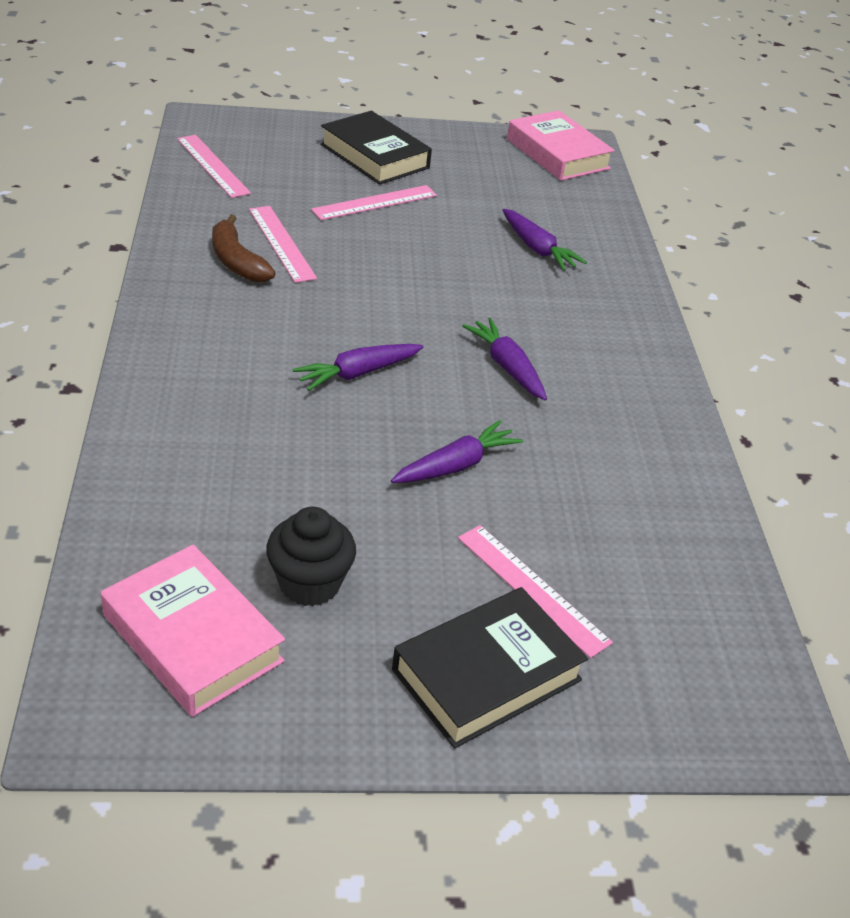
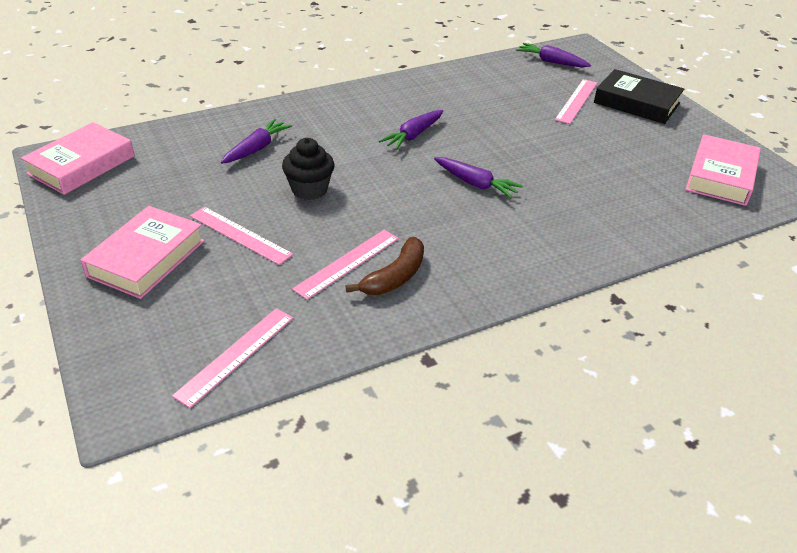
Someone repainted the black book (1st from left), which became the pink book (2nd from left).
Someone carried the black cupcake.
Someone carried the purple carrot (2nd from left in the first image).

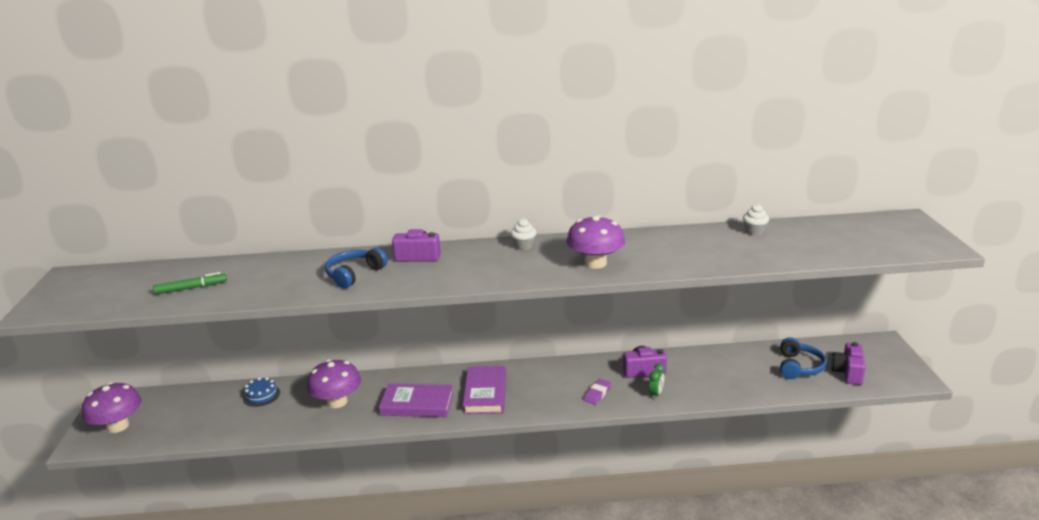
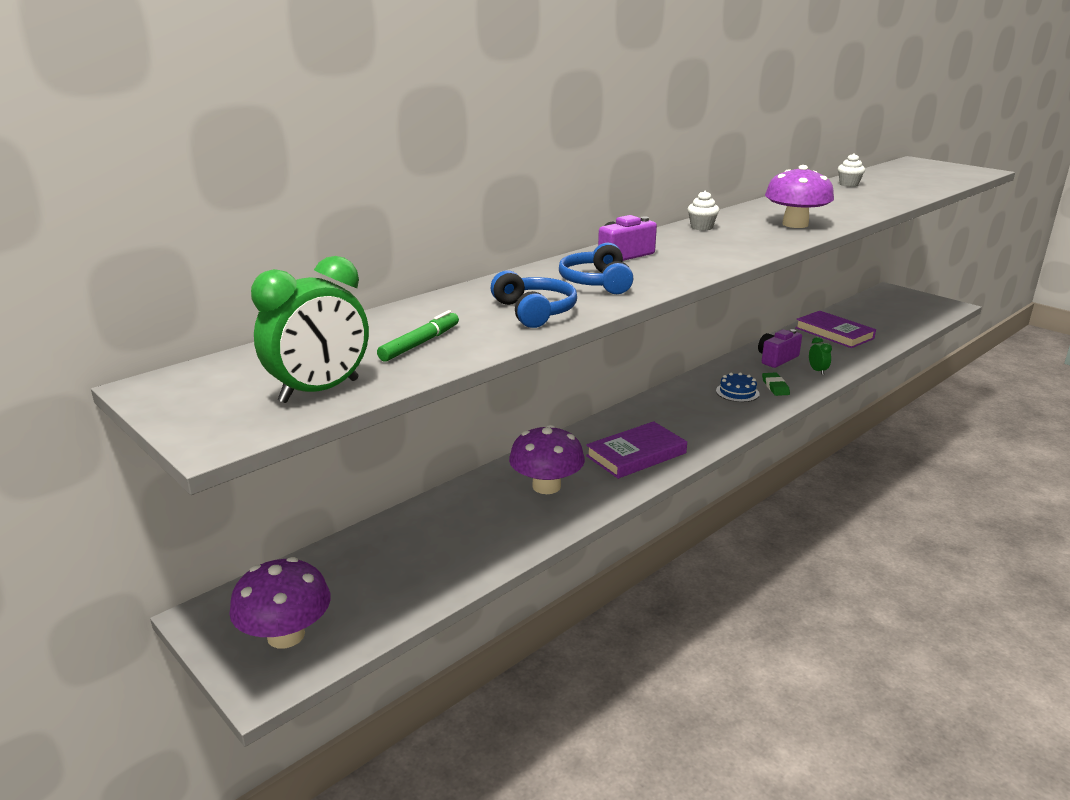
Someone put down the green clock (1st from left).
Someone carried the blue headphones (2nd from left in the first image).
Someone carried the blue cake.
Someone repainted the purple eraser, which became the green eraser.
Someone carried the purple book (2nd from left).
Someone took away the purple camera (3rd from left).

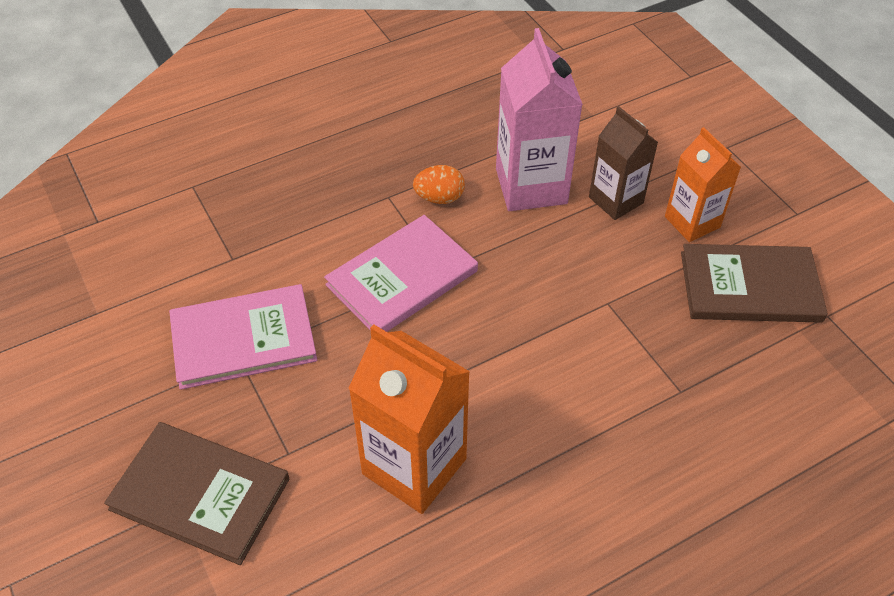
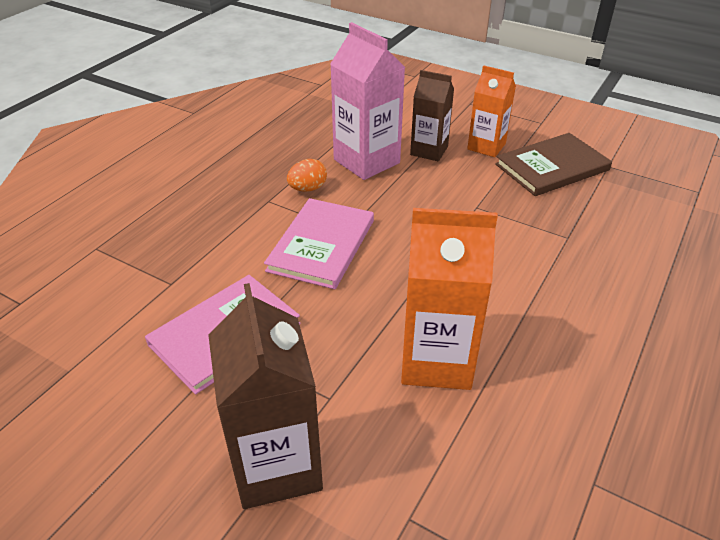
Someone swapped the brown book (1st from left) for the brown carton (1st from left).

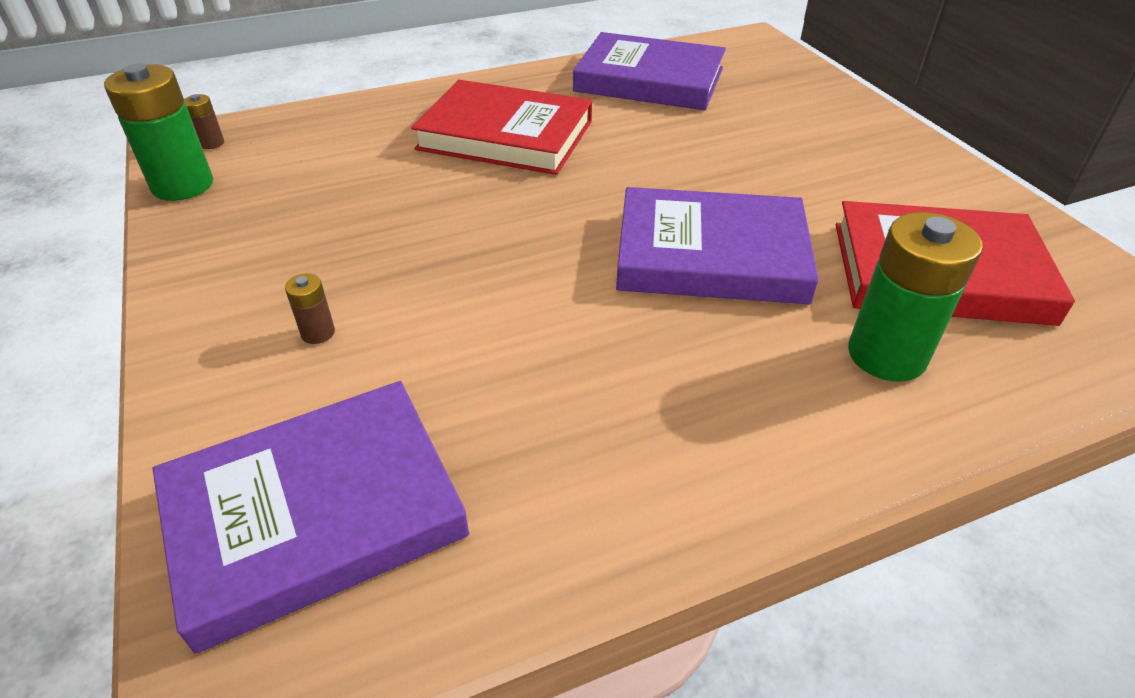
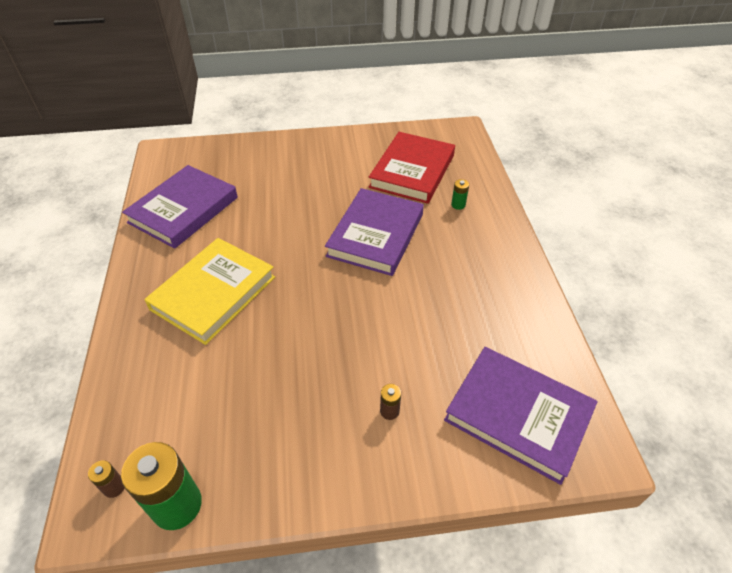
Someone repainted the red book (1st from left), which became the yellow book.
Someone rotated the purple book (1st from left in the first image) by 45 degrees counterclockwise.
Someone scaled the green battery (2nd from left) by 0.45.

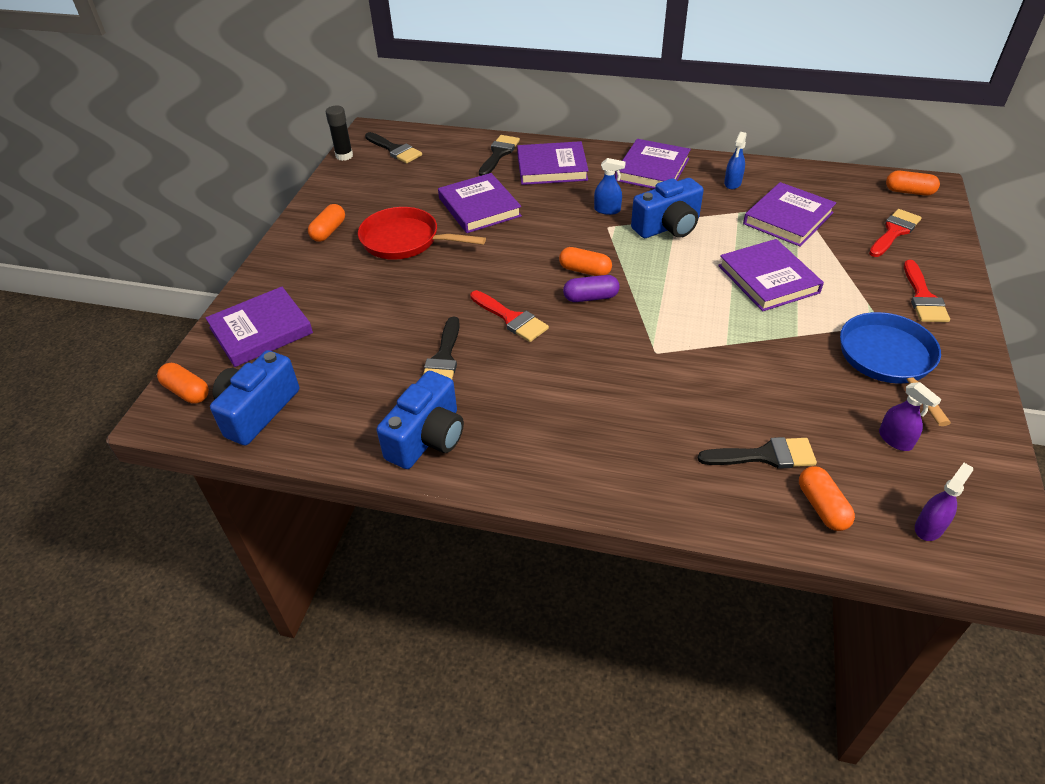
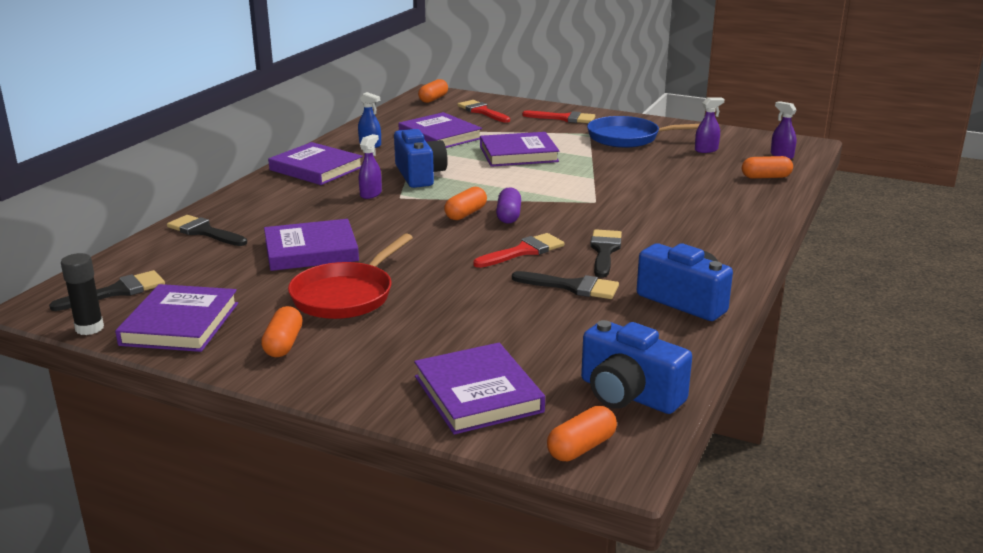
Someone carried the purple book (3rd from left in the first image).
Someone rotated the orange capsule (2nd from left in the first image) by 60 degrees clockwise.
Someone repainted the blue spray bottle (1st from left), which became the purple spray bottle (1st from left).
Someone carried the black brush (4th from left).

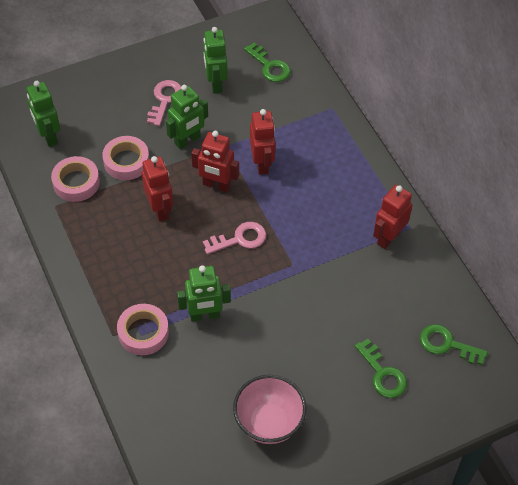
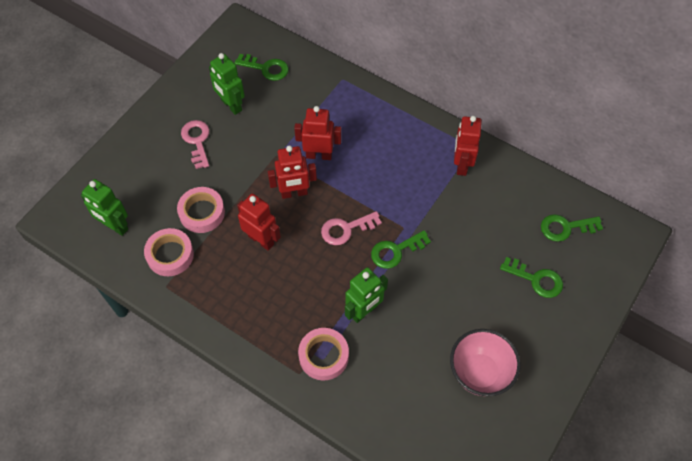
Someone rotated the red robot (3rd from left) by 45 degrees counterclockwise.
Someone rotated the pink key (2nd from left) by 150 degrees counterclockwise.
Someone put down the green key (2nd from left).
Someone took away the green robot (2nd from left).

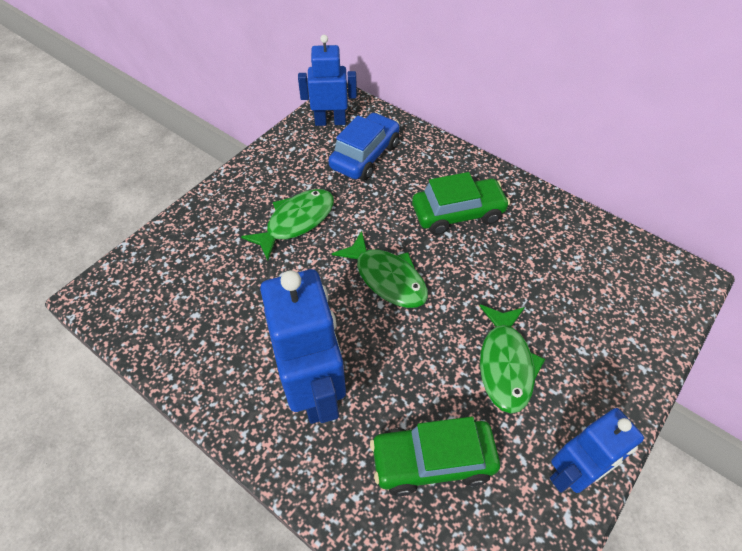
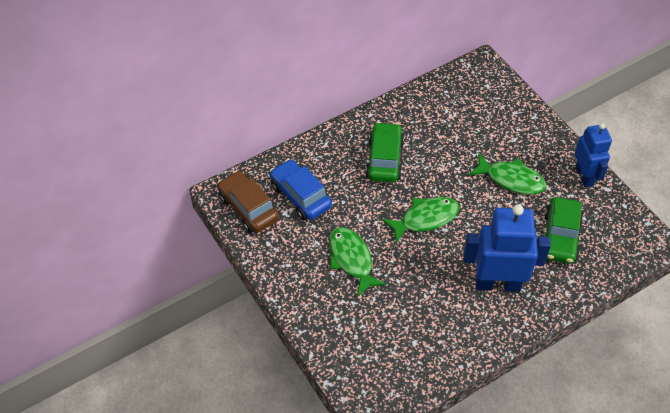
Someone swapped the blue robot (2nd from left) for the brown car.

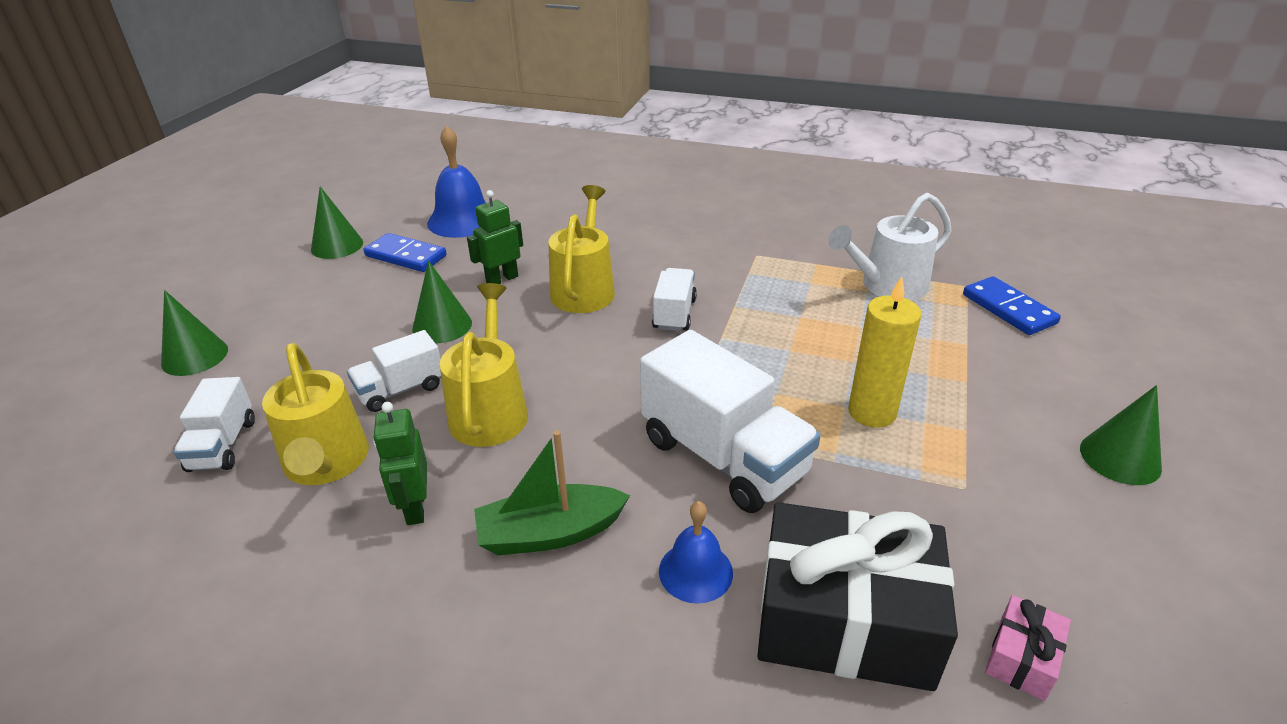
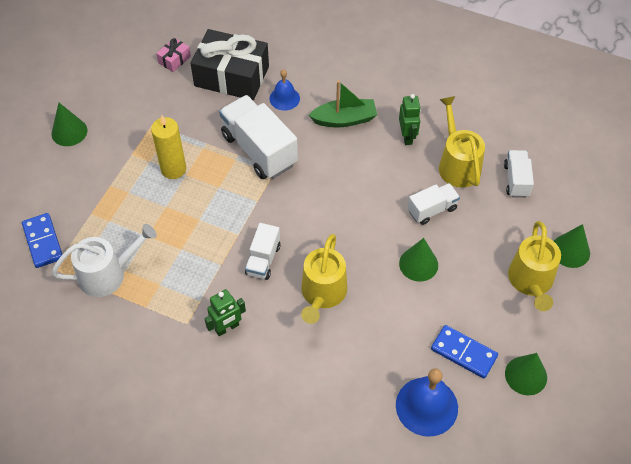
Someone carried the green robot (2nd from left in the first image).
Someone carried the yellow watering can (2nd from left in the first image).

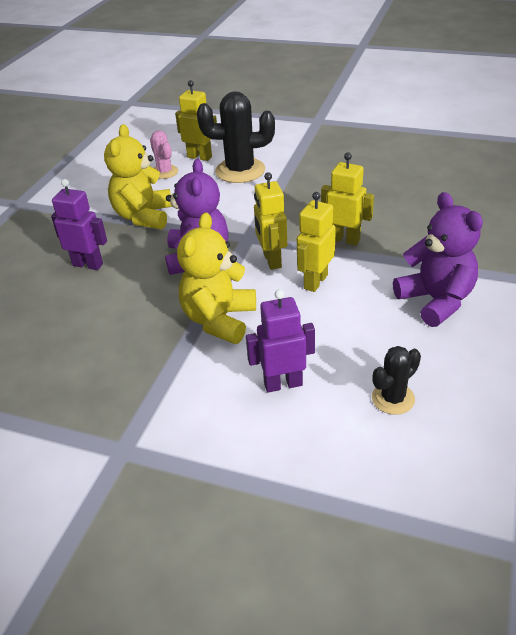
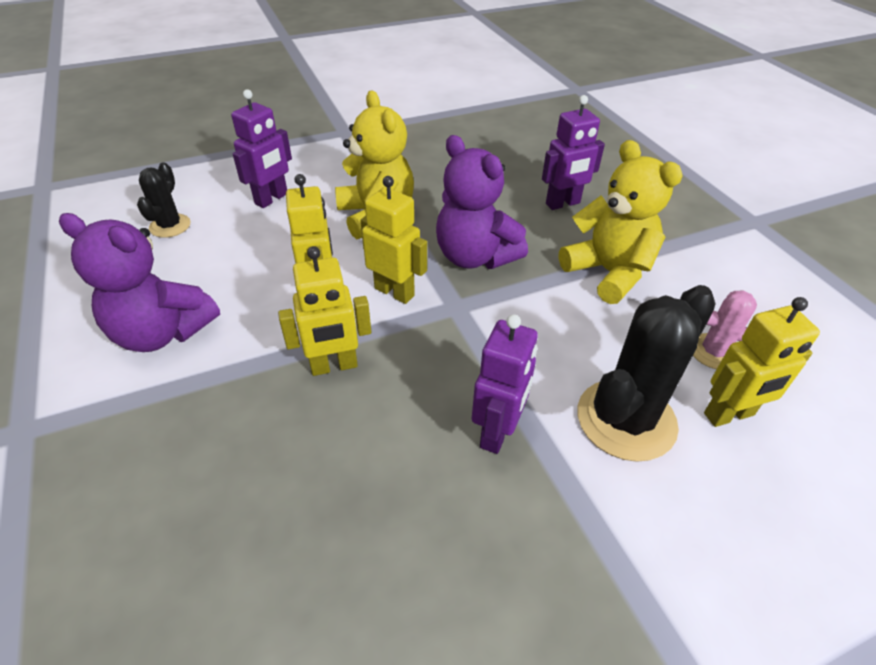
Someone put down the purple robot (2nd from left).

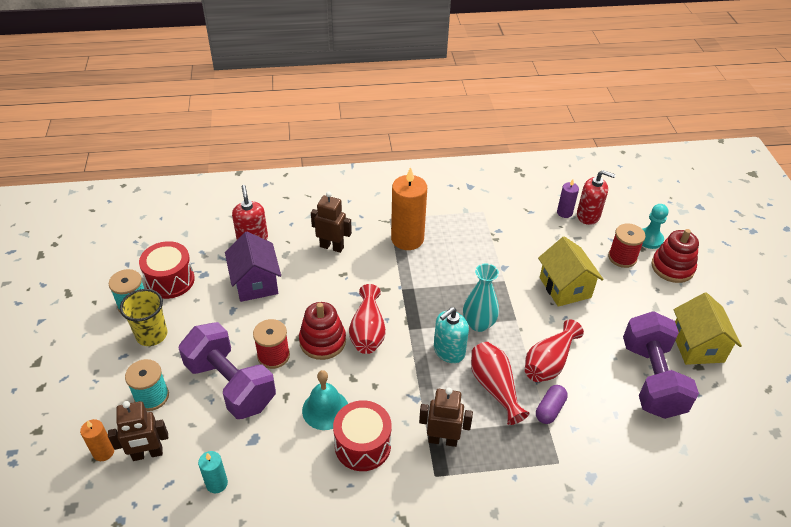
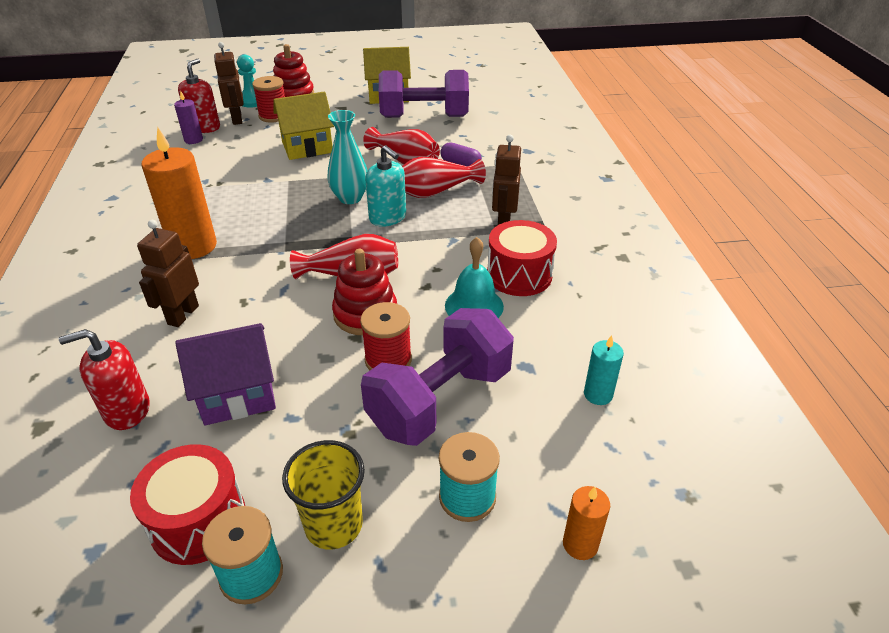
Someone carried the brown robot (1st from left in the first image).

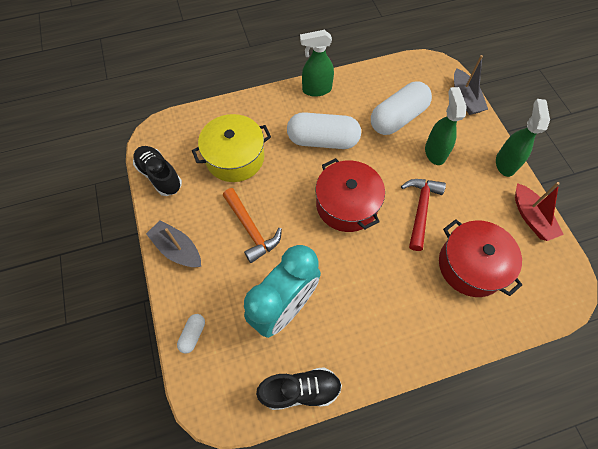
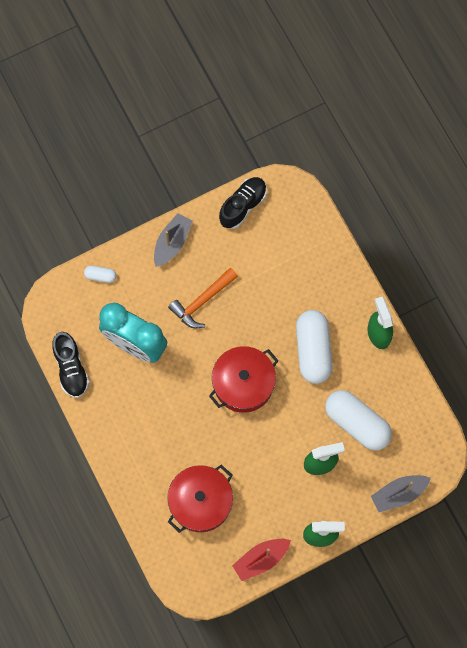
Someone took away the yellow pot.
Someone took away the red hammer.

